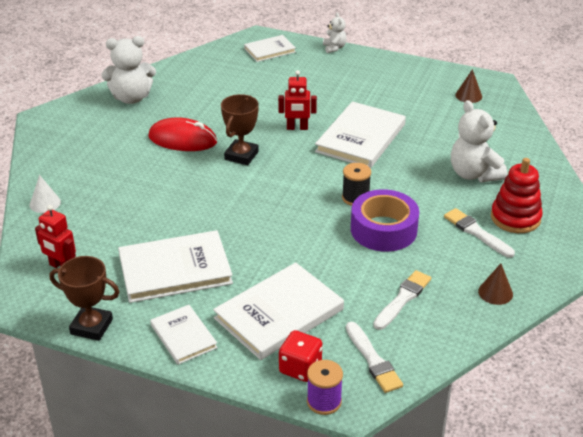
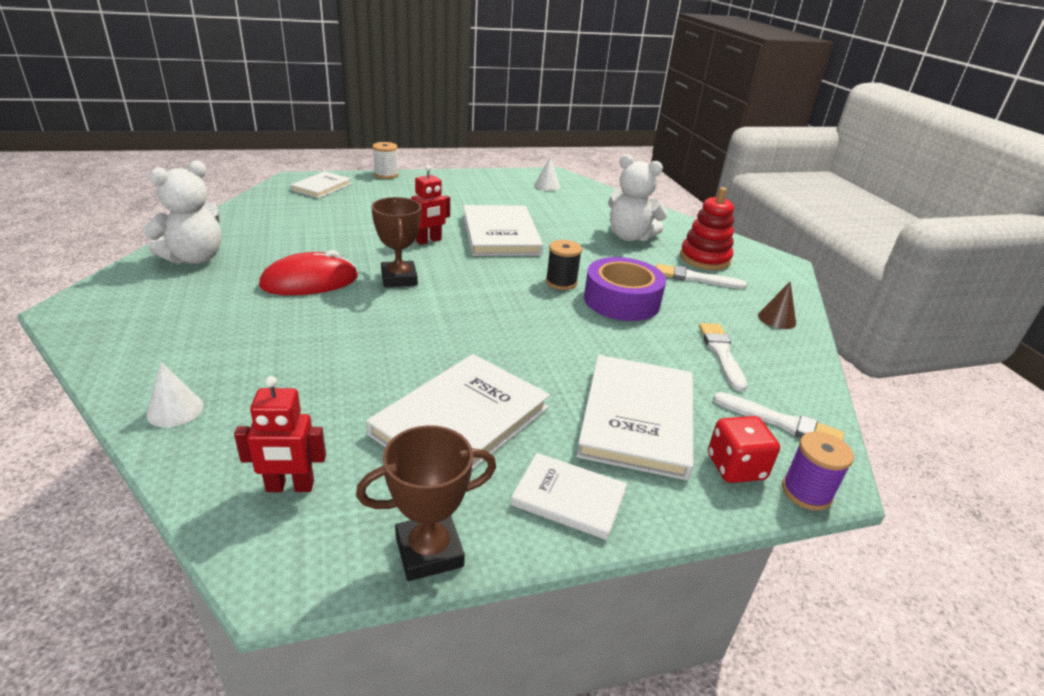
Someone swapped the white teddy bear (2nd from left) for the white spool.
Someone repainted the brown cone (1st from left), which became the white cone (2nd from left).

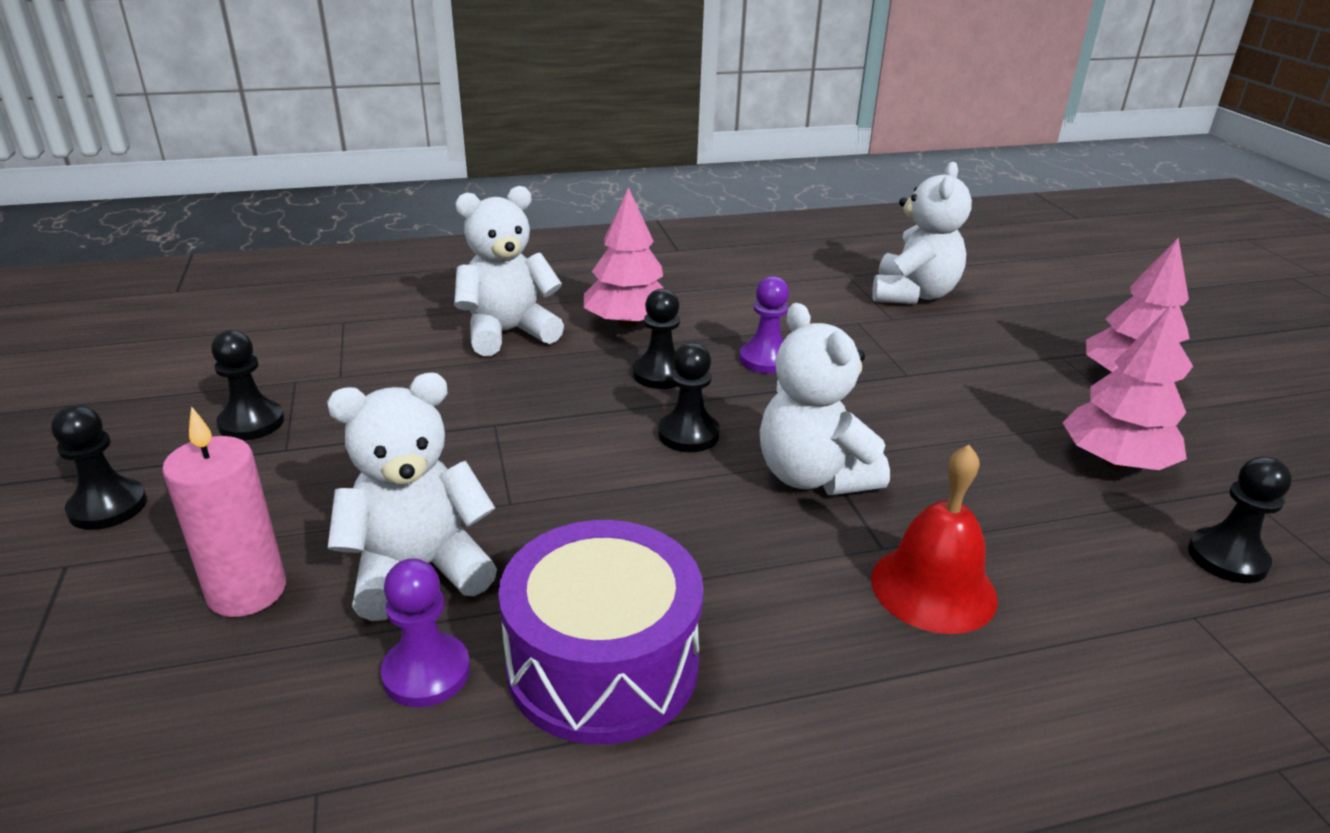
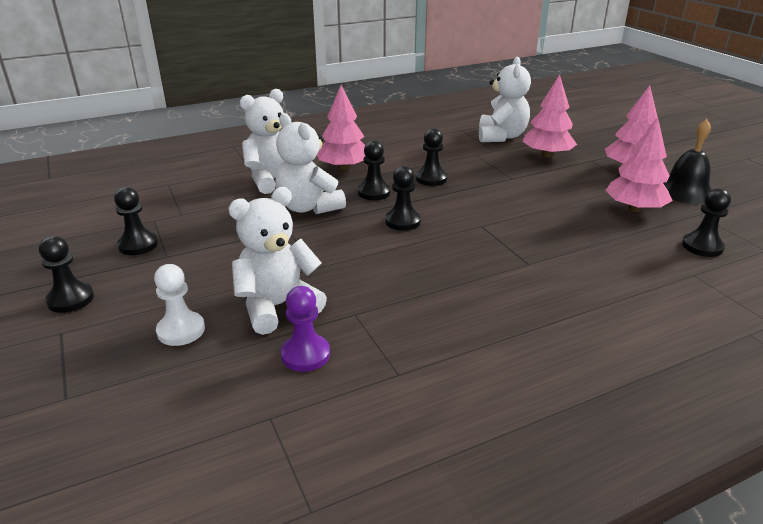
Someone swapped the pink candle for the white pawn.
Someone carried the white teddy bear (3rd from left).
Someone repainted the purple pawn (2nd from left), which became the black pawn (5th from left).
Someone put down the pink tree (2nd from left).
Someone put down the black bell.
Someone took away the purple drum.
Someone took away the red bell.

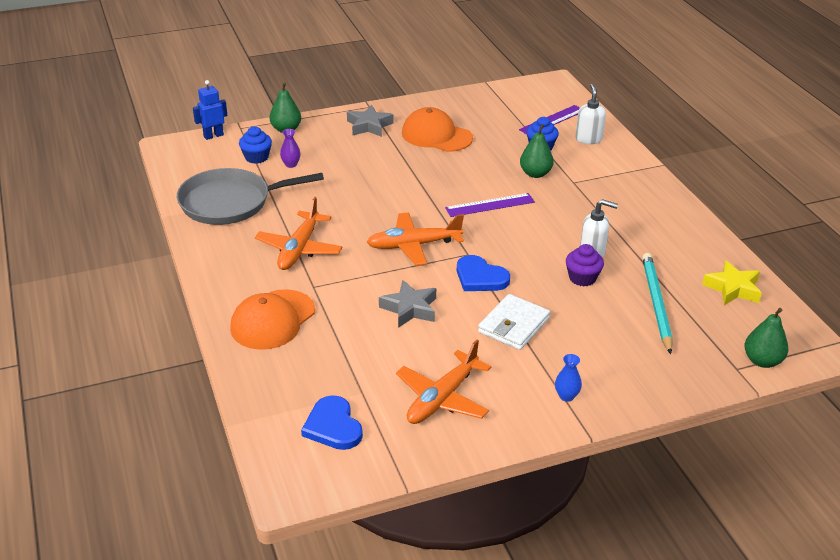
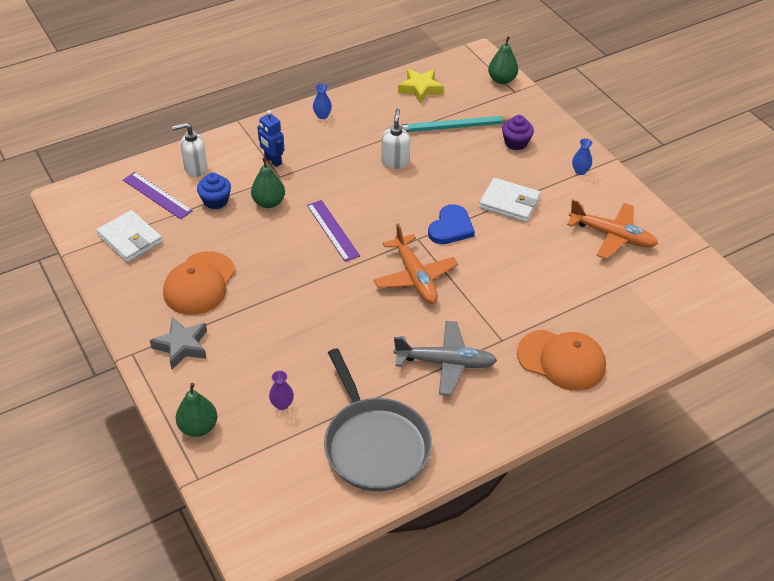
Someone put down the white wallet (1st from left).
Someone carried the blue robot.
Someone put down the blue vase (1st from left).
Someone repainted the orange plane (1st from left), which became the grey plane.
Someone carried the purple cupcake.
Someone took away the blue cupcake (1st from left).
Someone took away the blue heart (1st from left).
Someone took away the grey star (2nd from left).

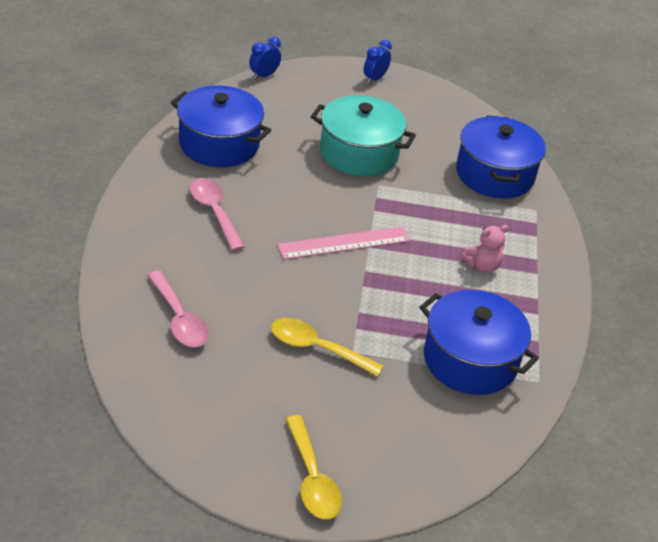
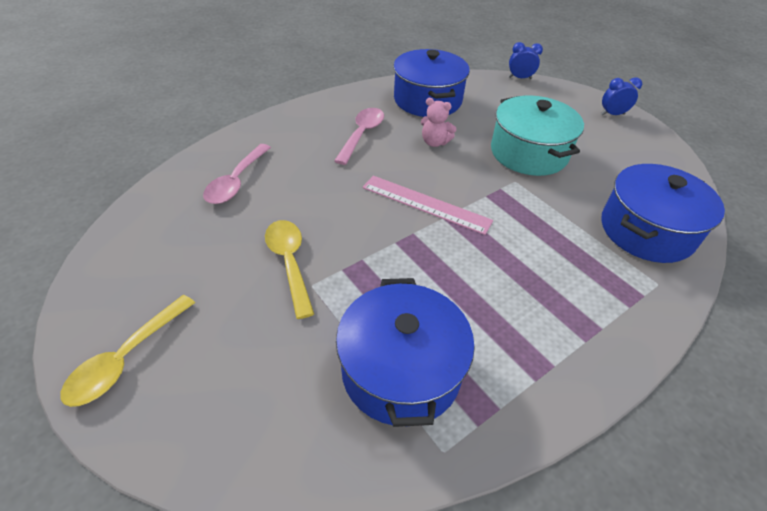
Someone carried the pink teddy bear.

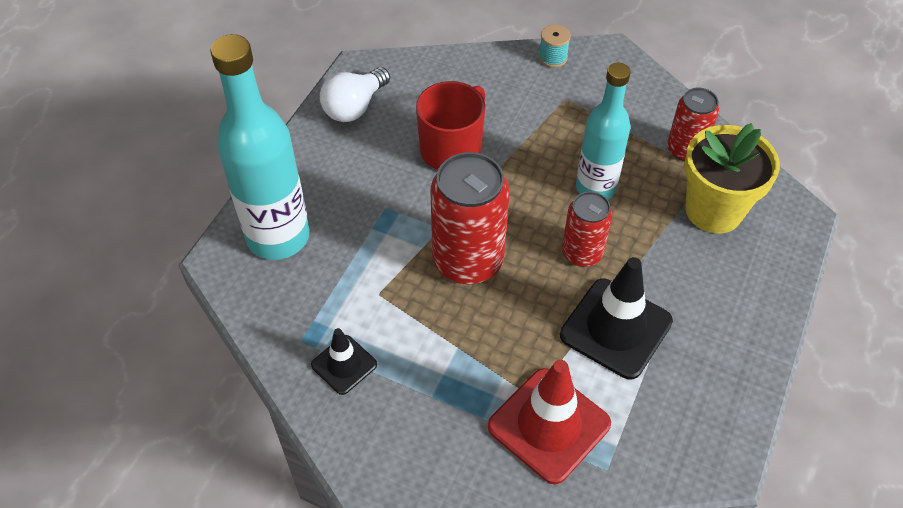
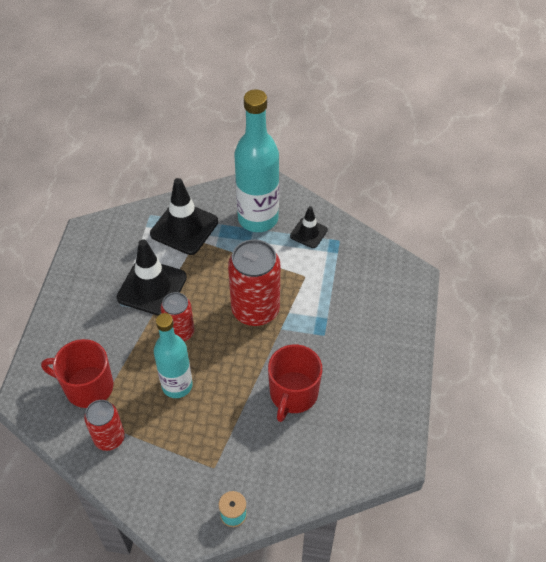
Someone swapped the yellow flower pot for the red mug (1st from left).
Someone repainted the red traffic cone, which became the black traffic cone (2nd from left).
Someone carried the turquoise bottle (1st from left in the first image).
Someone took away the white light bulb.

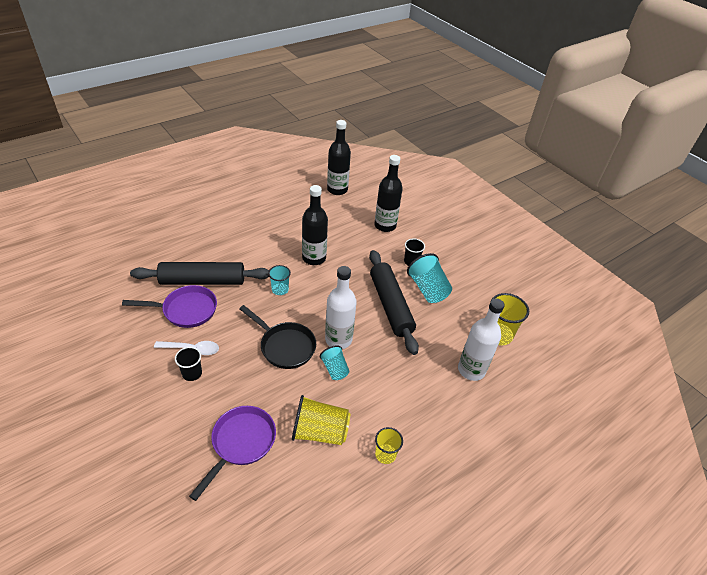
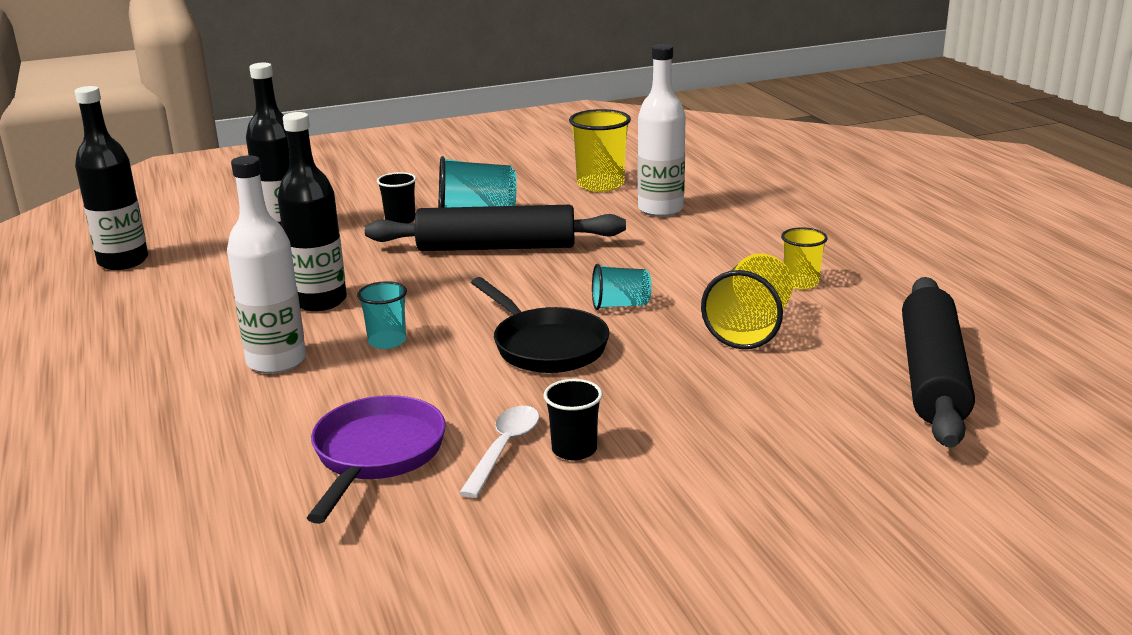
Someone carried the white bottle (1st from left).
Someone rotated the black pan by 90 degrees clockwise.
Someone carried the black rolling pin (1st from left in the first image).
Someone took away the purple pan (2nd from left).

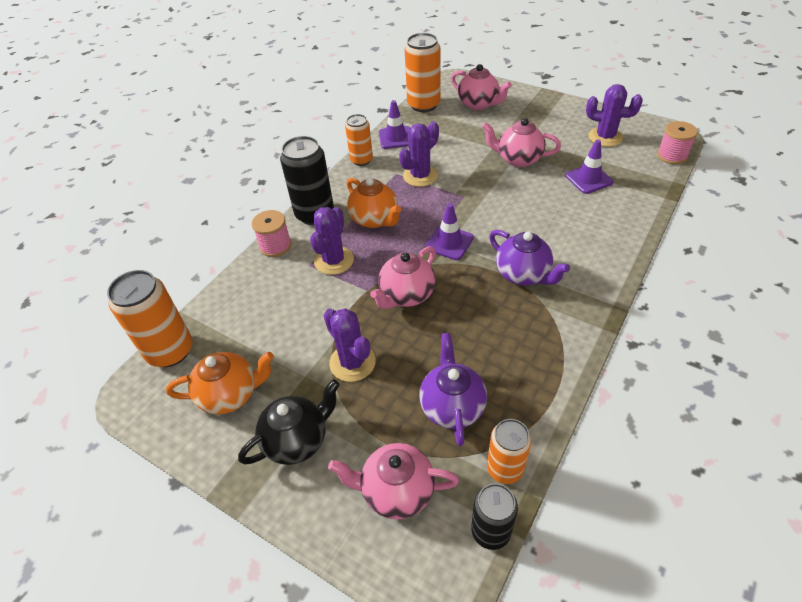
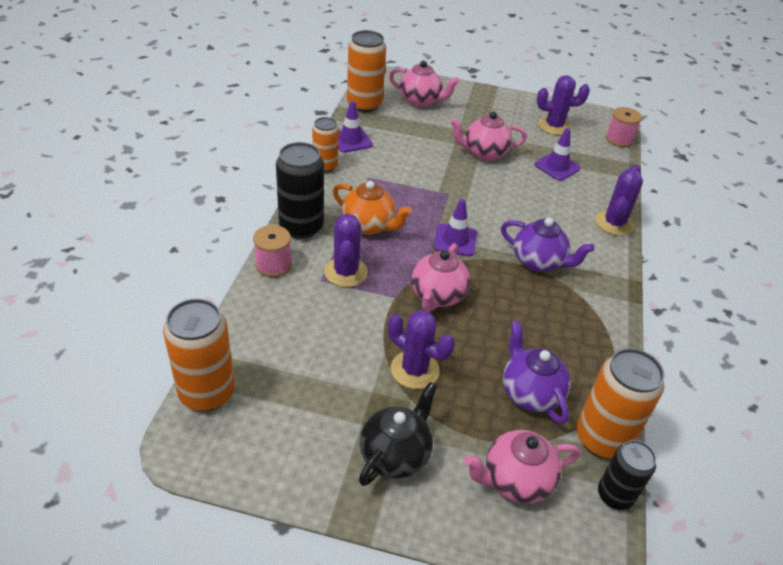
Someone scaled the orange can (4th from left) by 1.59.
Someone carried the purple cactus (3rd from left in the first image).
Someone took away the orange teapot (1st from left).

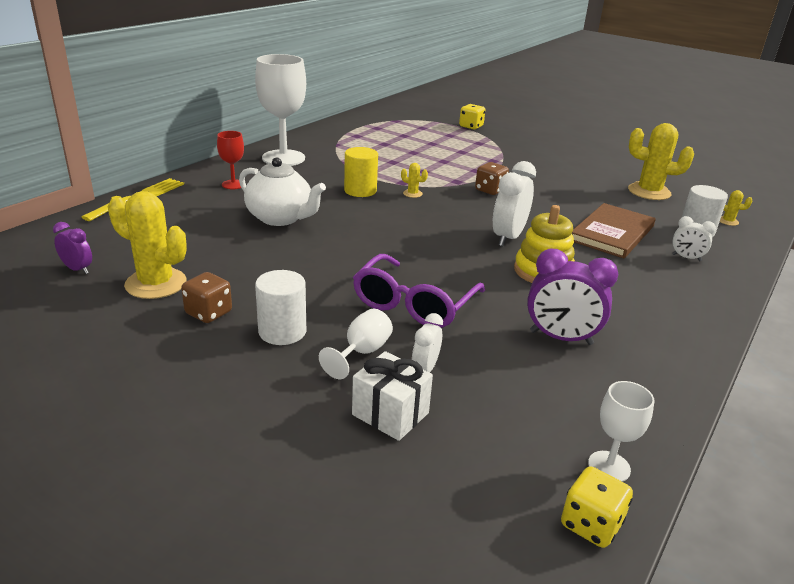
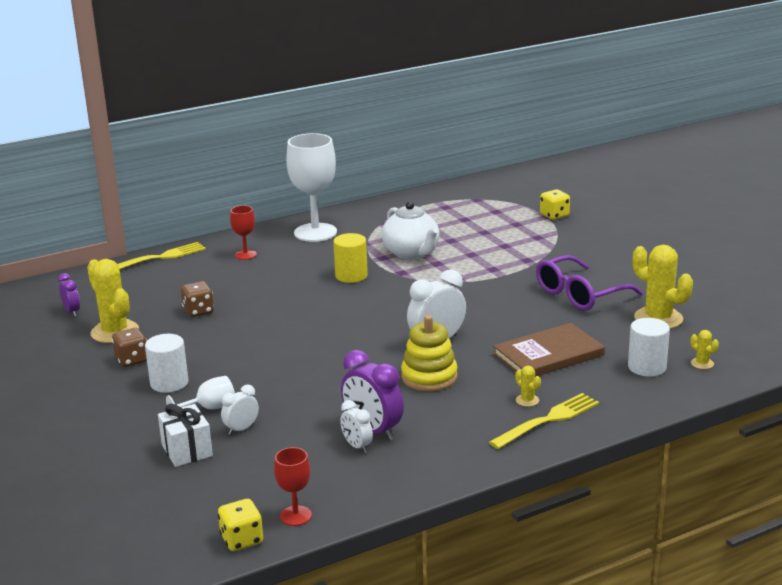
Someone carried the brown dice (2nd from left).
Someone repainted the white goblet (3rd from left), which became the red goblet (2nd from left).
Someone carried the white clock (3rd from left in the first image).
Someone carried the white teapot.
Someone put down the yellow fork (2nd from left).
Someone carried the yellow cactus (2nd from left).
Someone carried the purple glasses.

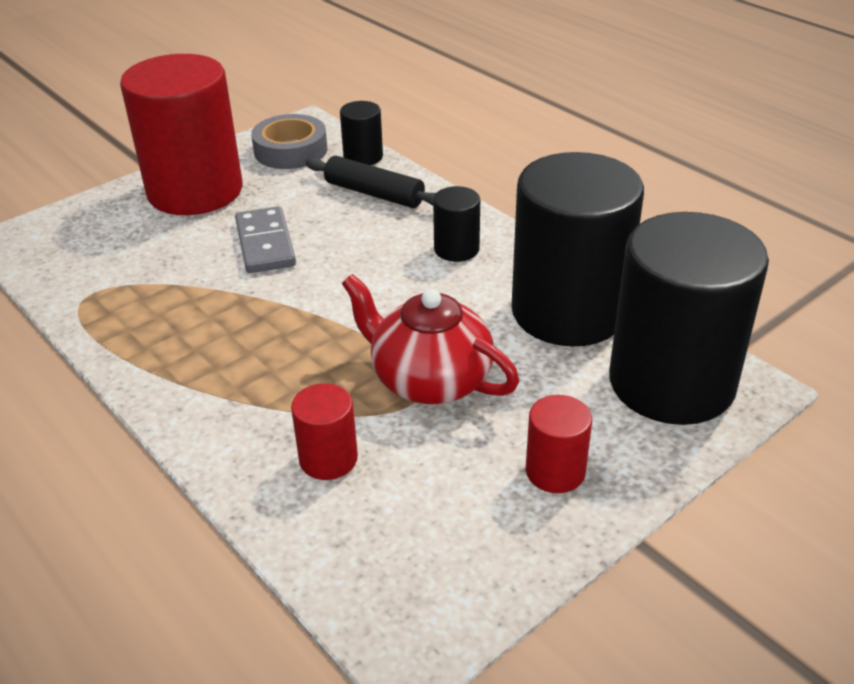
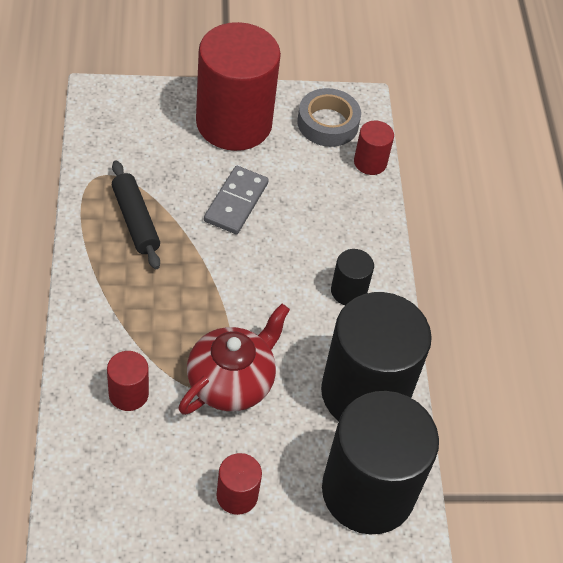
Someone carried the black rolling pin.
Someone rotated the red teapot by 60 degrees clockwise.
Someone repainted the black cylinder (1st from left), which became the red cylinder (4th from left).

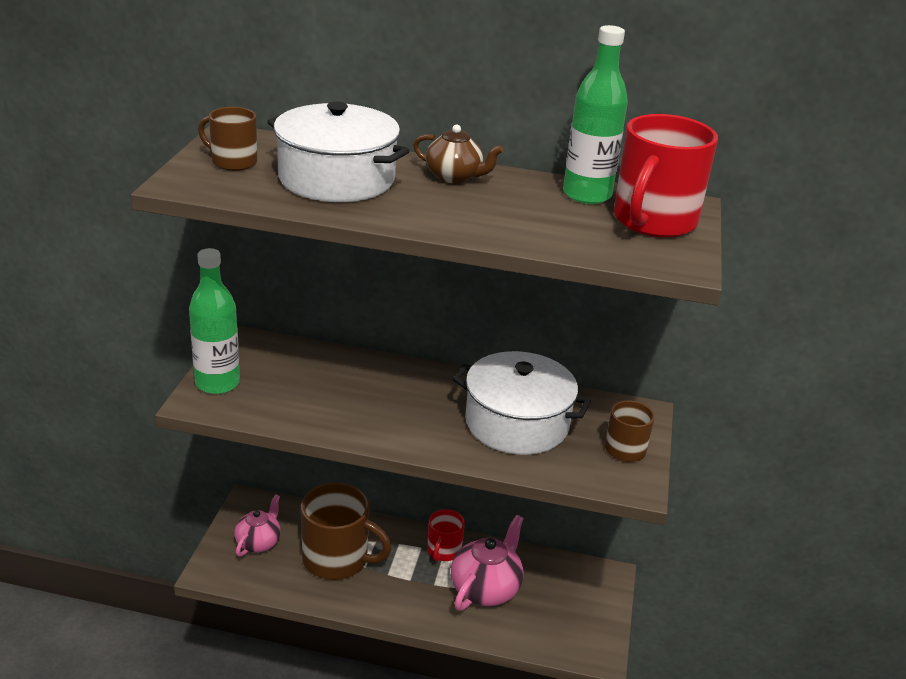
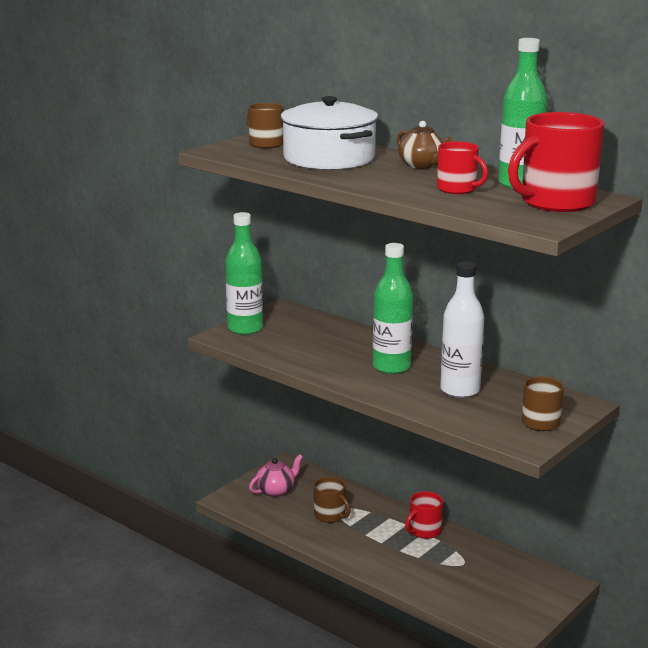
Someone scaled the brown mug (2nd from left) by 0.55.
Someone put down the green bottle (2nd from left).
Someone put down the red mug (2nd from left).
Someone swapped the white pot (2nd from left) for the white bottle.
Someone took away the pink teapot (2nd from left).

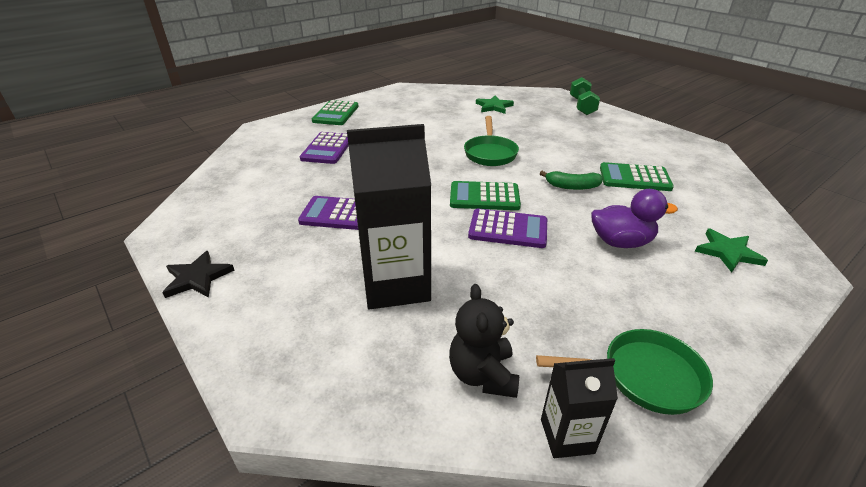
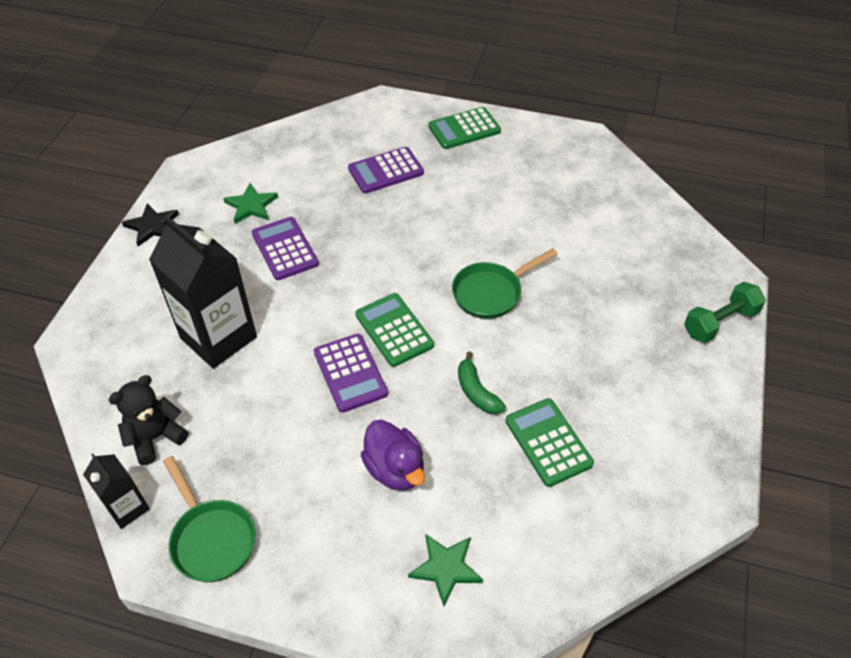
Someone carried the green star (1st from left).

